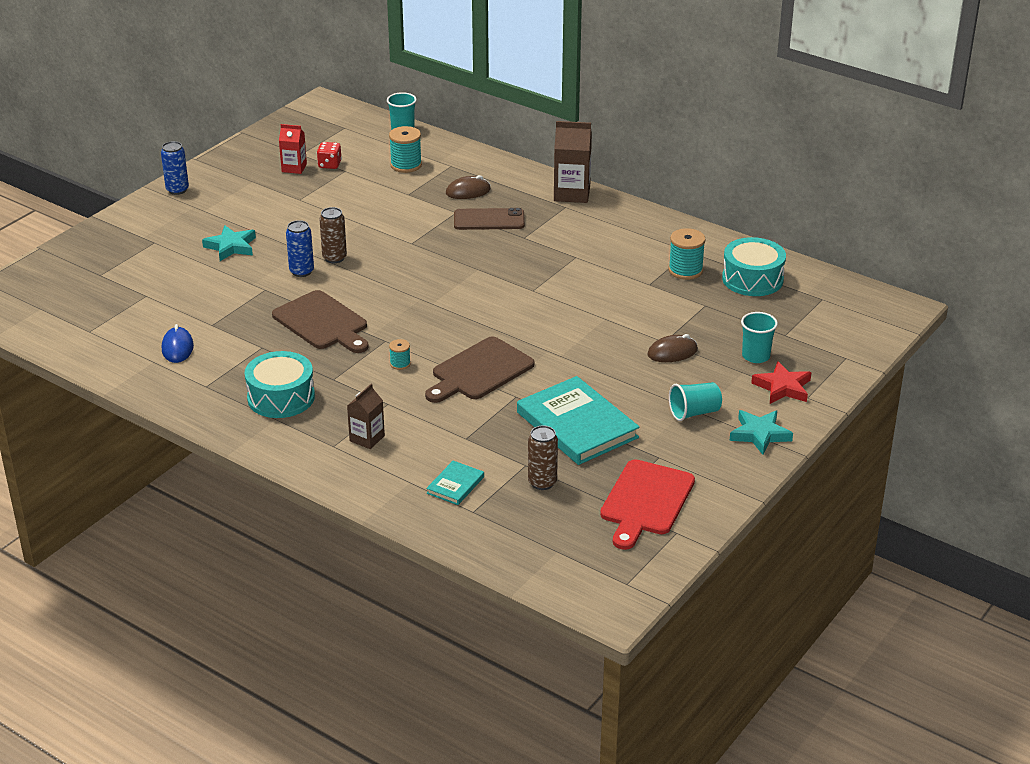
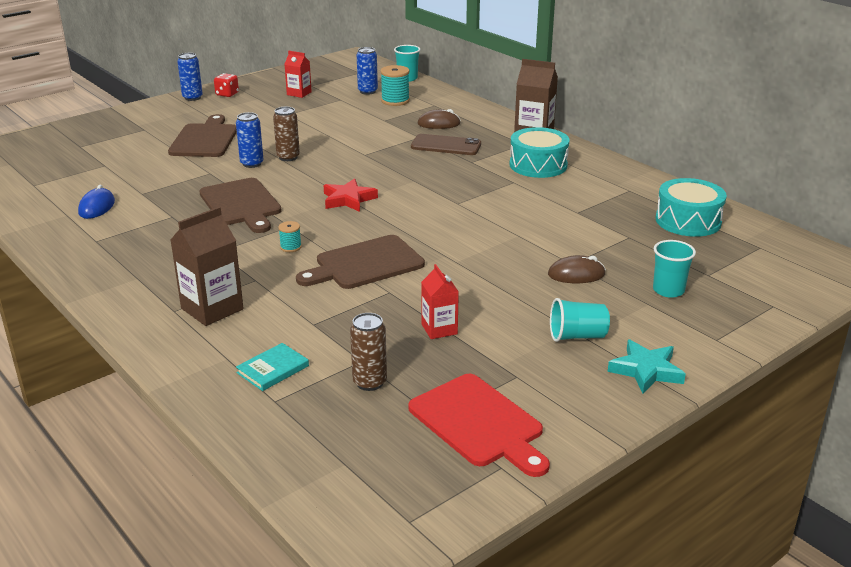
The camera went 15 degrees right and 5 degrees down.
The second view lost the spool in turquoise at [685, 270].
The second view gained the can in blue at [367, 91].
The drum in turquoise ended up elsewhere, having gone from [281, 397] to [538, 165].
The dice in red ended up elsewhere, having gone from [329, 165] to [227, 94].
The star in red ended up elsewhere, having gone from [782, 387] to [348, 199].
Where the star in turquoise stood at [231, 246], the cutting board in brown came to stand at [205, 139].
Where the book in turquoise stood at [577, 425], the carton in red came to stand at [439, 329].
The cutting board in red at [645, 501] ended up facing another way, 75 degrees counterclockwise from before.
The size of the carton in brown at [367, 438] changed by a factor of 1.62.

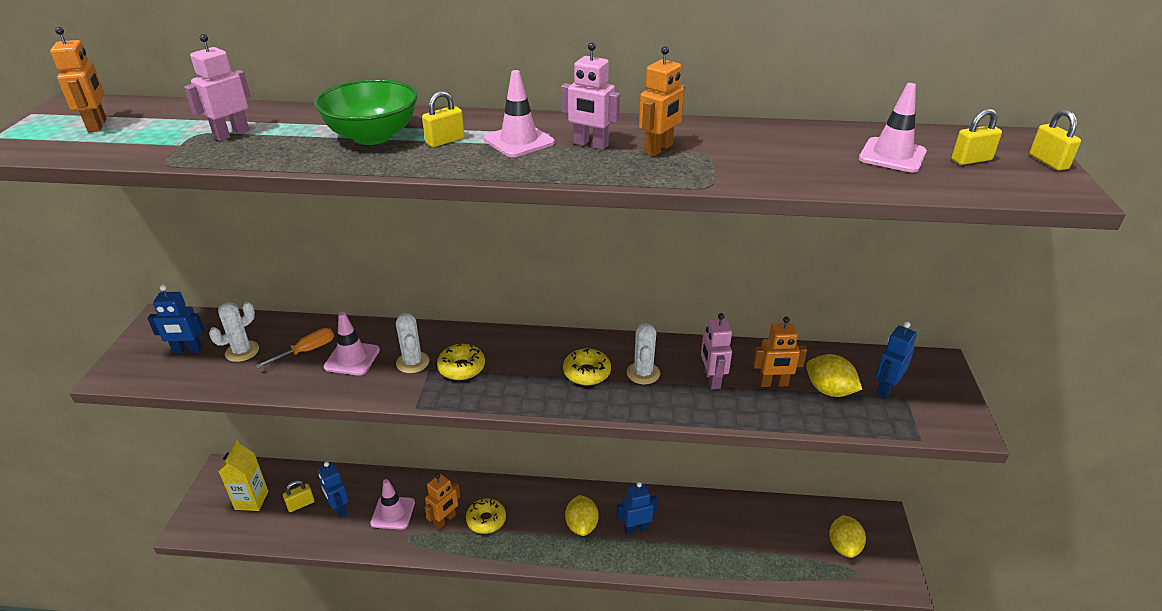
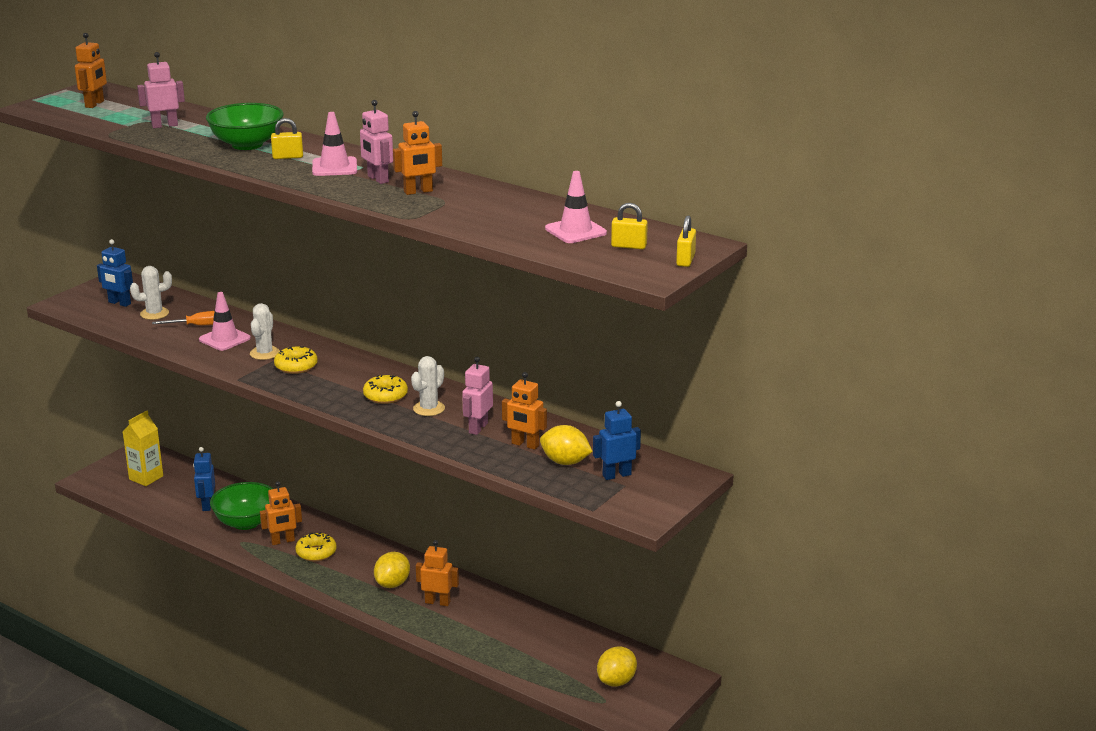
The camera went 30 degrees right and 10 degrees down.
The second view lost the padlock in yellow at [301, 504].
Where the traffic cone in pink stood at [393, 513], the bowl in green came to stand at [246, 522].
What was the robot in blue at [636, 528] turned into the robot in orange at [437, 602].
The lemon in yellow at [829, 390] ended up facing another way, 45 degrees counterclockwise from before.

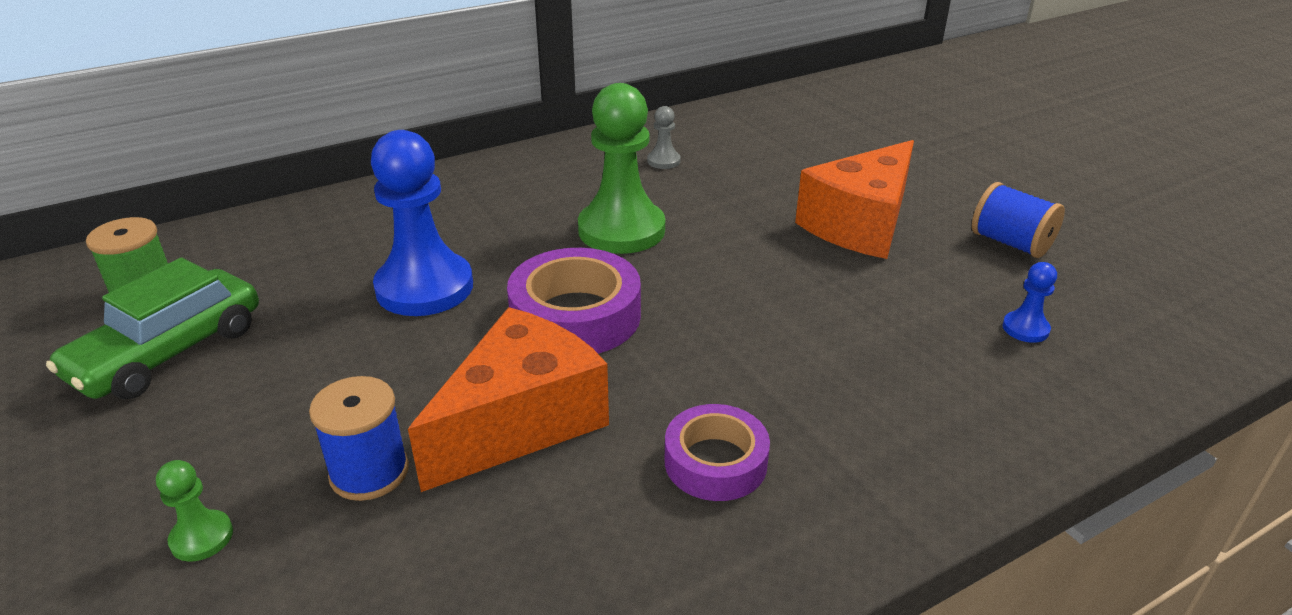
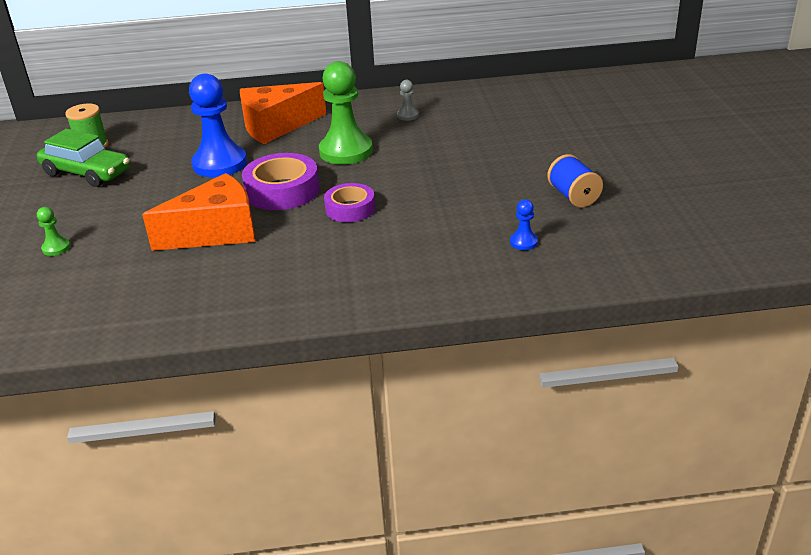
The camera went 25 degrees right and 0 degrees up.
The second view lost the spool in blue at [369, 472].
The tape in purple ended up elsewhere, having gone from [715, 462] to [350, 209].
The cheese in orange ended up elsewhere, having gone from [860, 224] to [276, 126].
The car in green at [168, 352] ended up facing another way, 120 degrees counterclockwise from before.

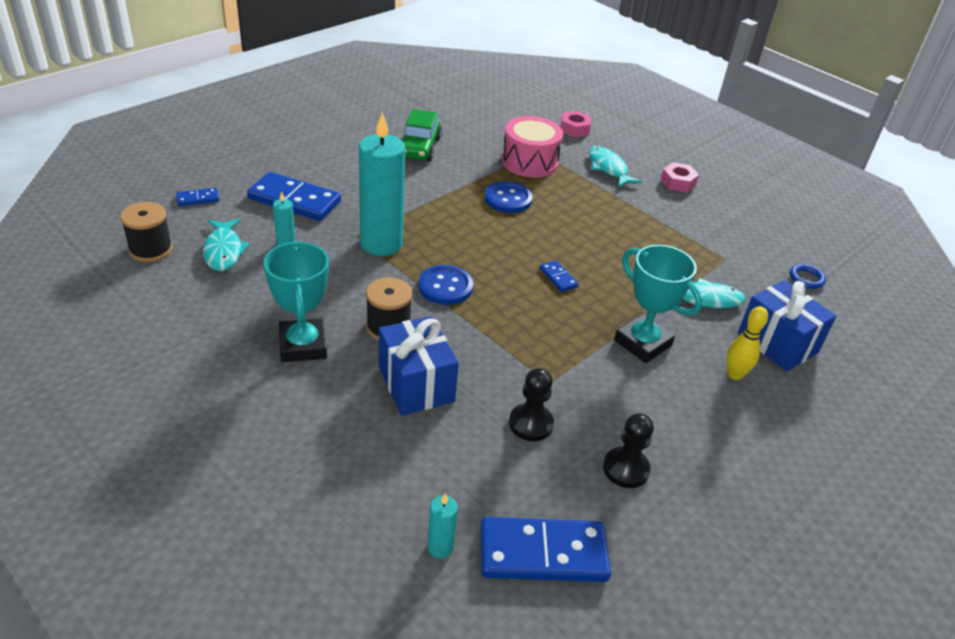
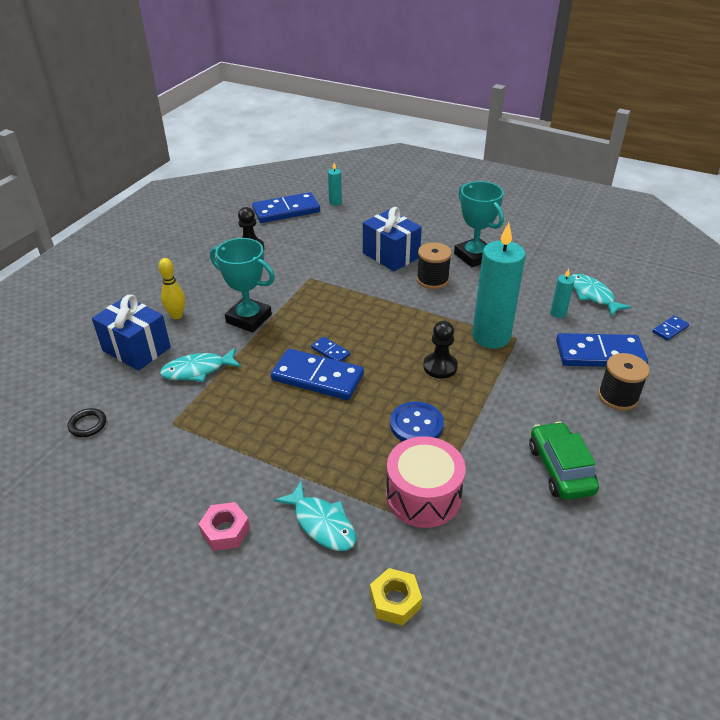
The camera went 165 degrees right and 0 degrees up.
The second view lost the button in blue at [445, 287].
The second view gained the domino in blue at [317, 377].
The spool in black ended up elsewhere, having gone from [151, 249] to [618, 396].
The pawn in black ended up elsewhere, having gone from [531, 424] to [440, 367].
What was the nut in pink at [574, 129] turned into the nut in yellow at [395, 601].
What was the ring in blue at [806, 279] turned into the ring in black at [88, 425].

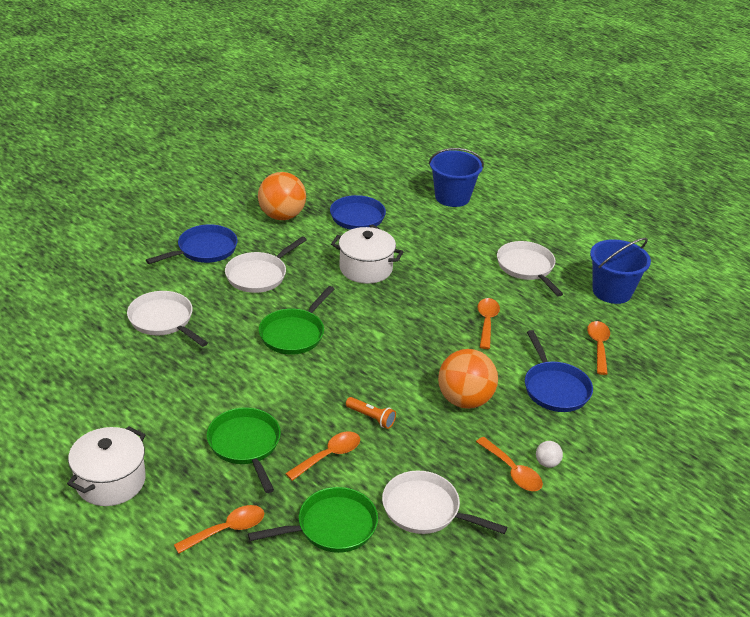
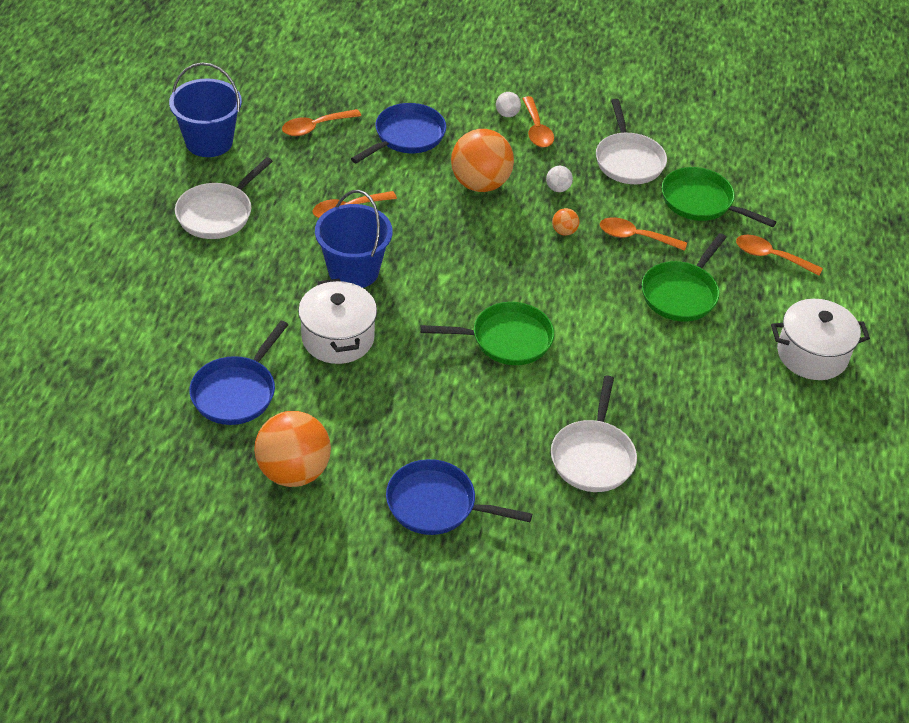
The camera went 125 degrees left and 10 degrees up.
The second view lost the pan in white at [259, 275].
The second view gained the ball in white at [558, 188].
The bucket in blue ended up elsewhere, having gone from [452, 197] to [353, 271].
Where the flashlight in orange stood at [371, 418], the ball in orange came to stand at [564, 231].
The spoon in orange at [512, 471] ended up facing another way, 150 degrees clockwise from before.

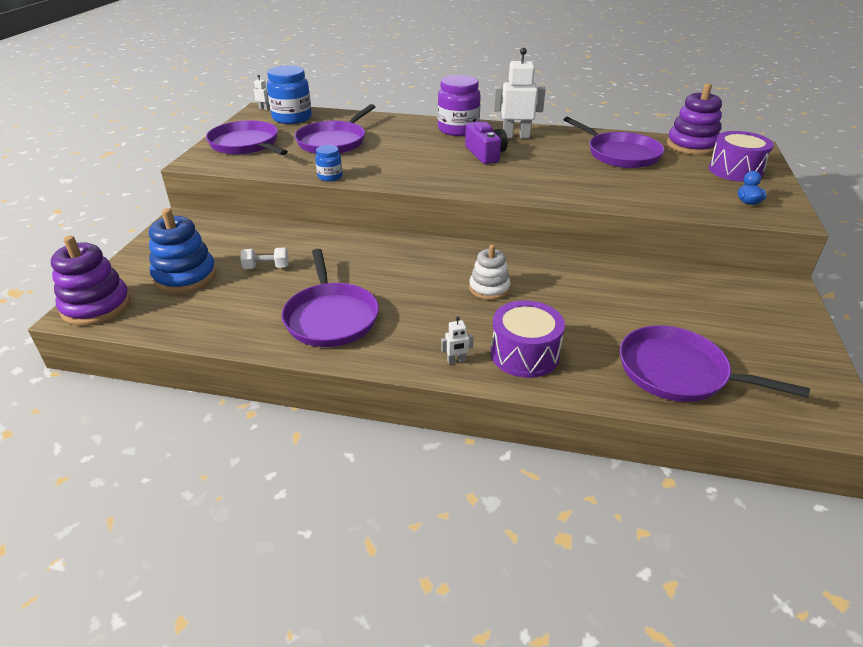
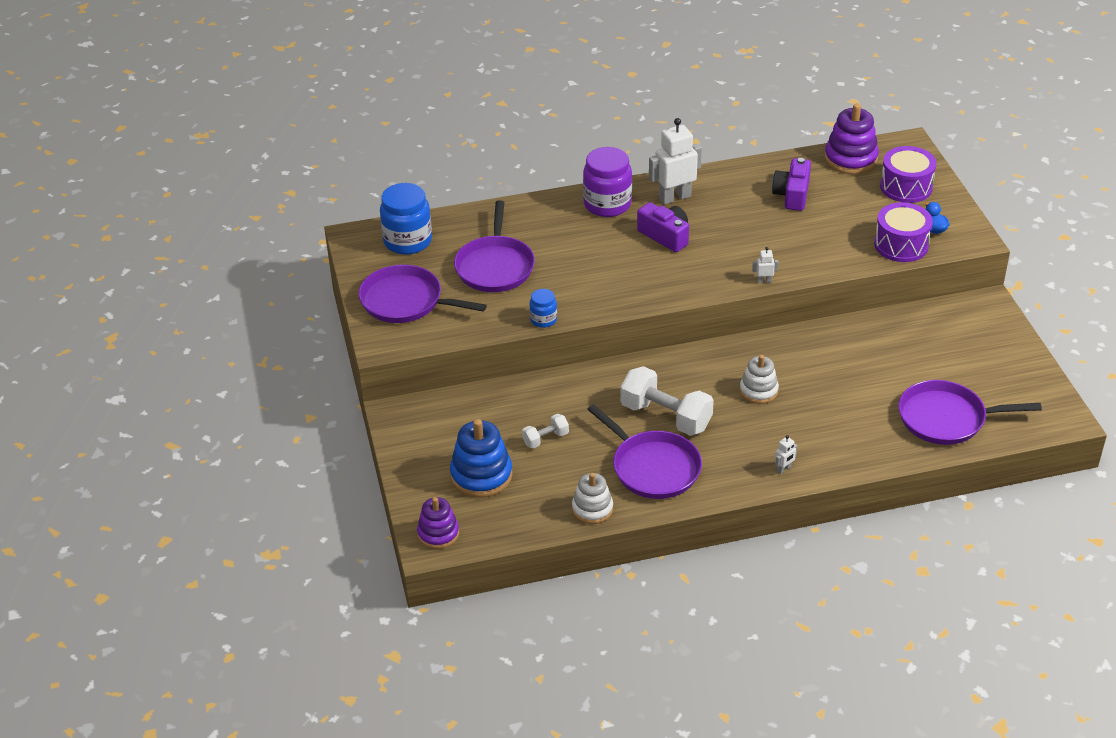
The camera went 25 degrees left and 5 degrees up.
The second view gained the stacking toy in white at [592, 509].
The second view gained the dumbbell in white at [666, 416].
The robot in white ended up elsewhere, having gone from [264, 108] to [764, 281].
The drum in purple ended up elsewhere, having gone from [524, 354] to [901, 245].
Where the pan in purple stood at [620, 154], the camera in purple came to stand at [792, 194].
The size of the stacking toy in purple at [96, 306] changed by a factor of 0.65.

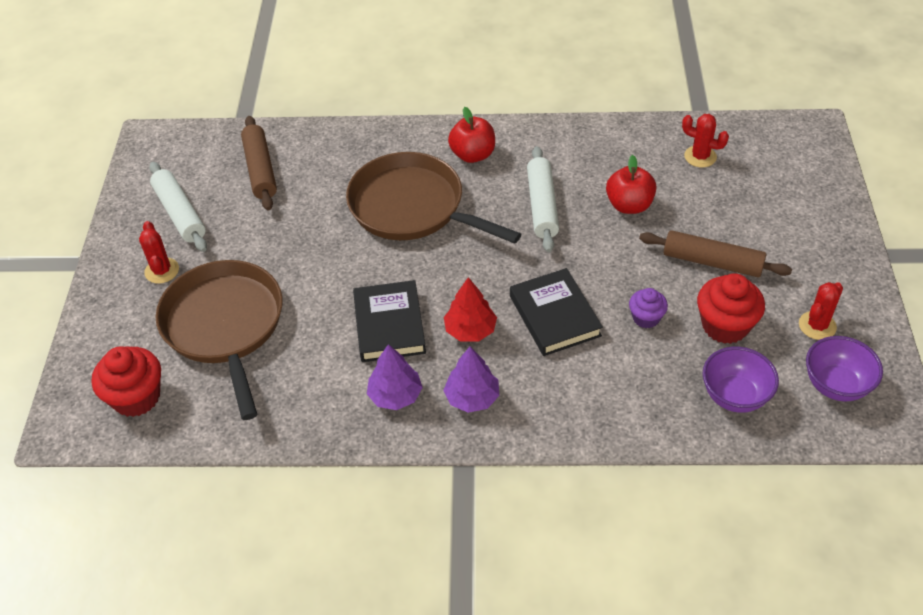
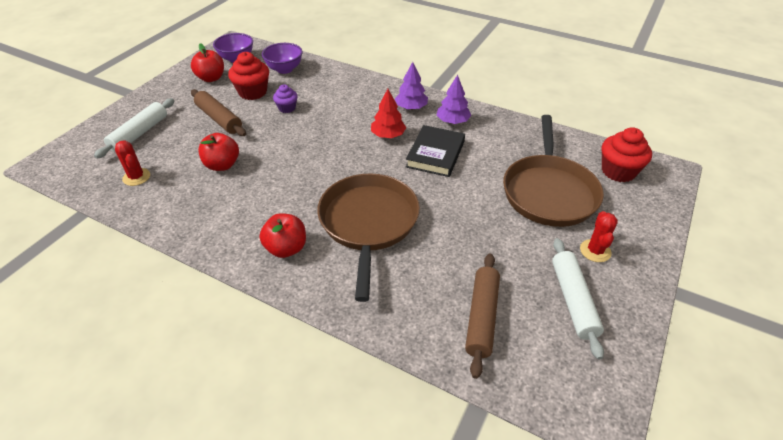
The camera went 155 degrees left and 5 degrees down.
The second view lost the book in black at [555, 316].
The rolling pin in white ended up elsewhere, having gone from [542, 205] to [139, 133].
Where the cactus in red stood at [817, 326], the apple in red came to stand at [211, 78].
The pan in brown at [412, 207] ended up facing another way, 150 degrees counterclockwise from before.

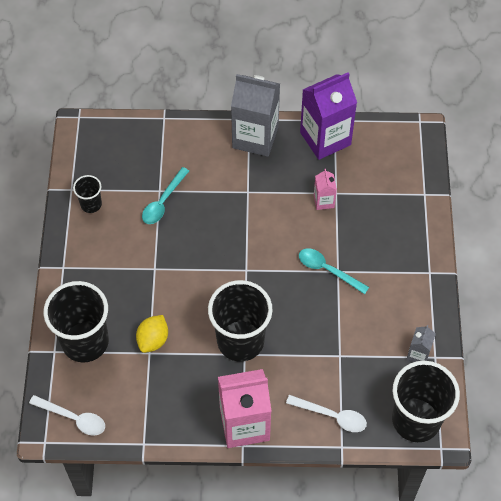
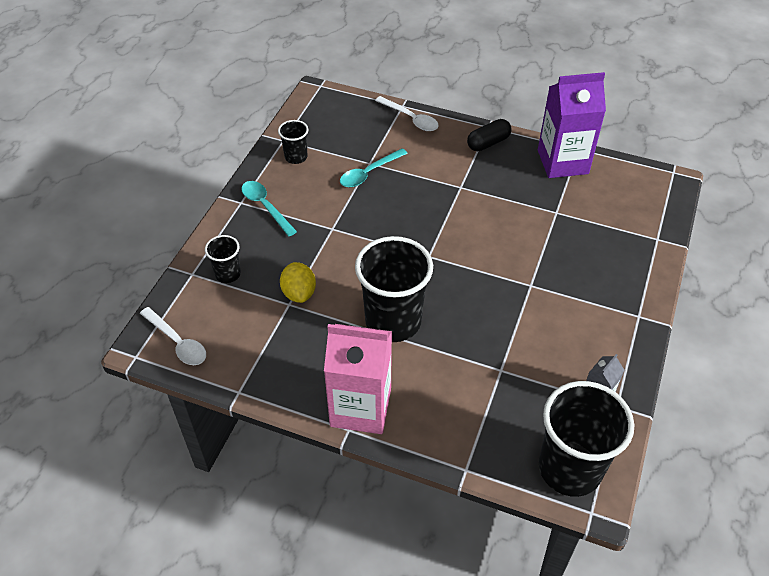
The camera went 20 degrees right and 10 degrees down.
The second view lost the carton in pink at [324, 201].
The spoon in white ended up elsewhere, having gone from [332, 416] to [411, 119].
The spoon in turquoise ended up elsewhere, having gone from [328, 270] to [265, 207].
Where the carton in grey stood at [255, 137], the capsule in black came to stand at [488, 143].
The lemon in yellow at [153, 340] ended up facing another way, 60 degrees counterclockwise from before.
The size of the cup in black at [85, 342] changed by a factor of 0.48.

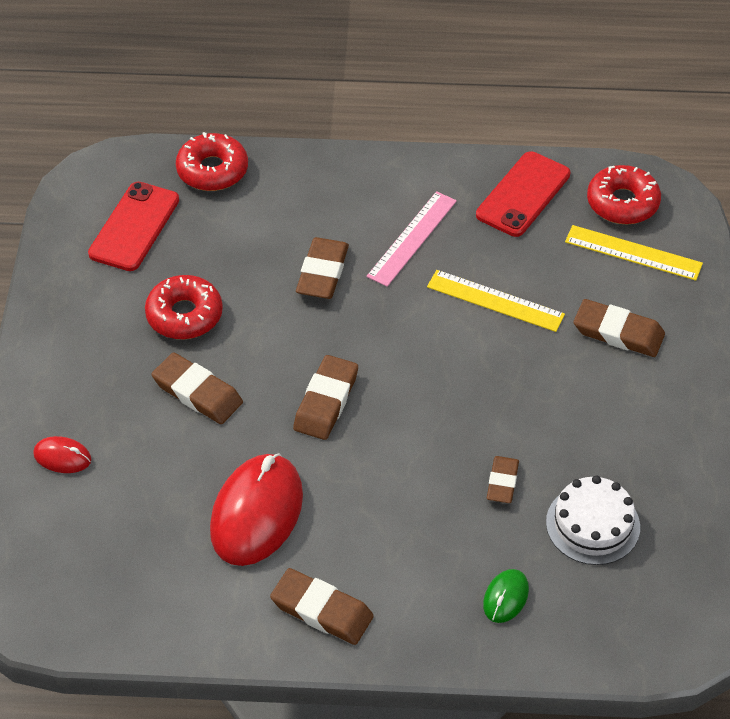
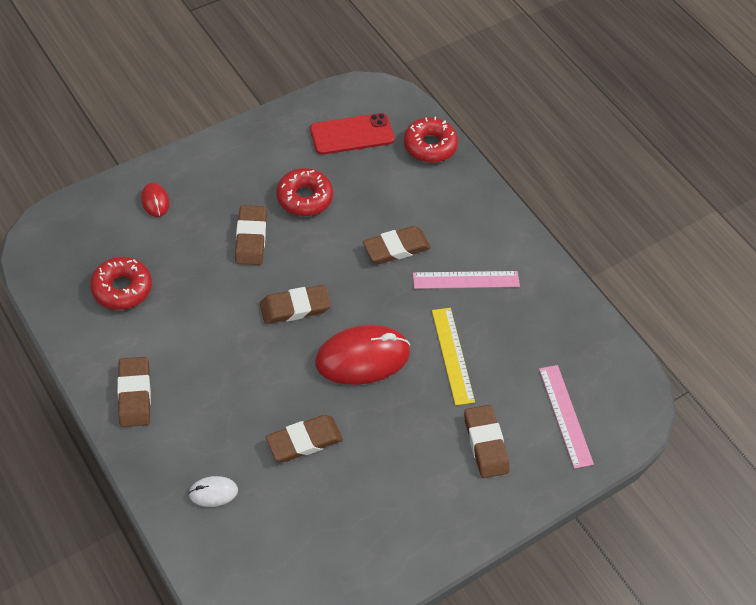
The camera went 50 degrees right and 5 degrees up.
The second view lost the phone in red at [523, 194].
The second view lost the cake in white at [592, 524].
The mouse in red ended up elsewhere, having gone from [256, 513] to [362, 357].
The donut in red ended up elsewhere, having gone from [622, 203] to [122, 288].
What was the mouse in green at [505, 597] turned into the mouse in white at [213, 492].
What was the ruler in yellow at [633, 253] turned into the ruler in pink at [565, 415].
The size of the eraser in brown at [502, 482] changed by a factor of 1.55.

